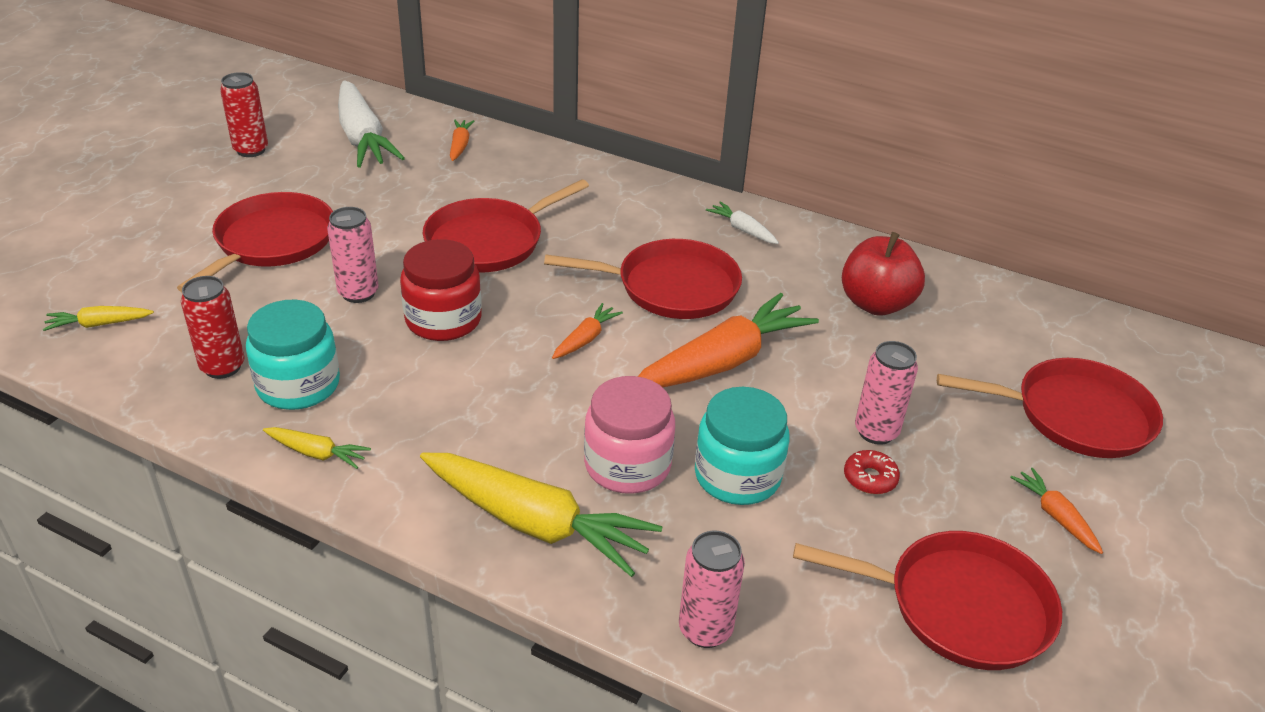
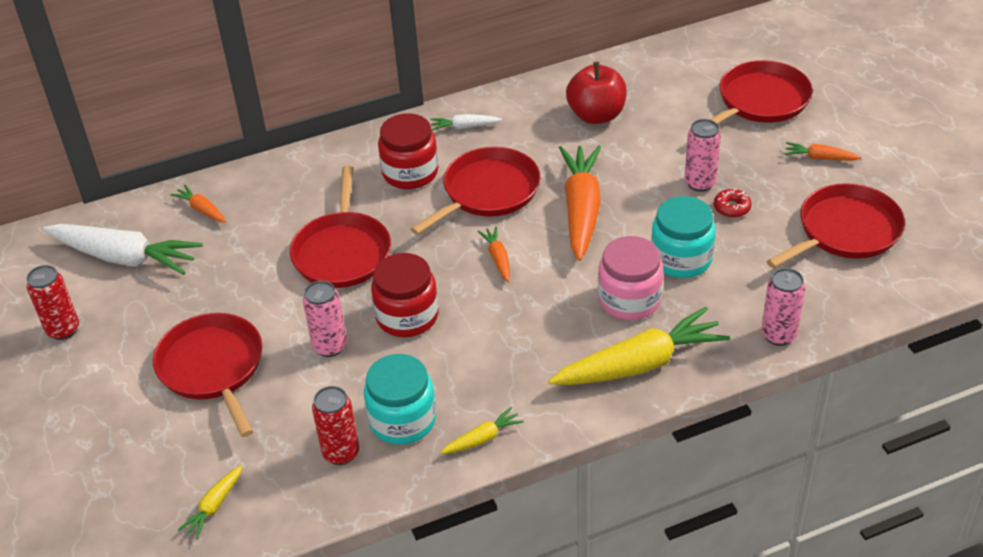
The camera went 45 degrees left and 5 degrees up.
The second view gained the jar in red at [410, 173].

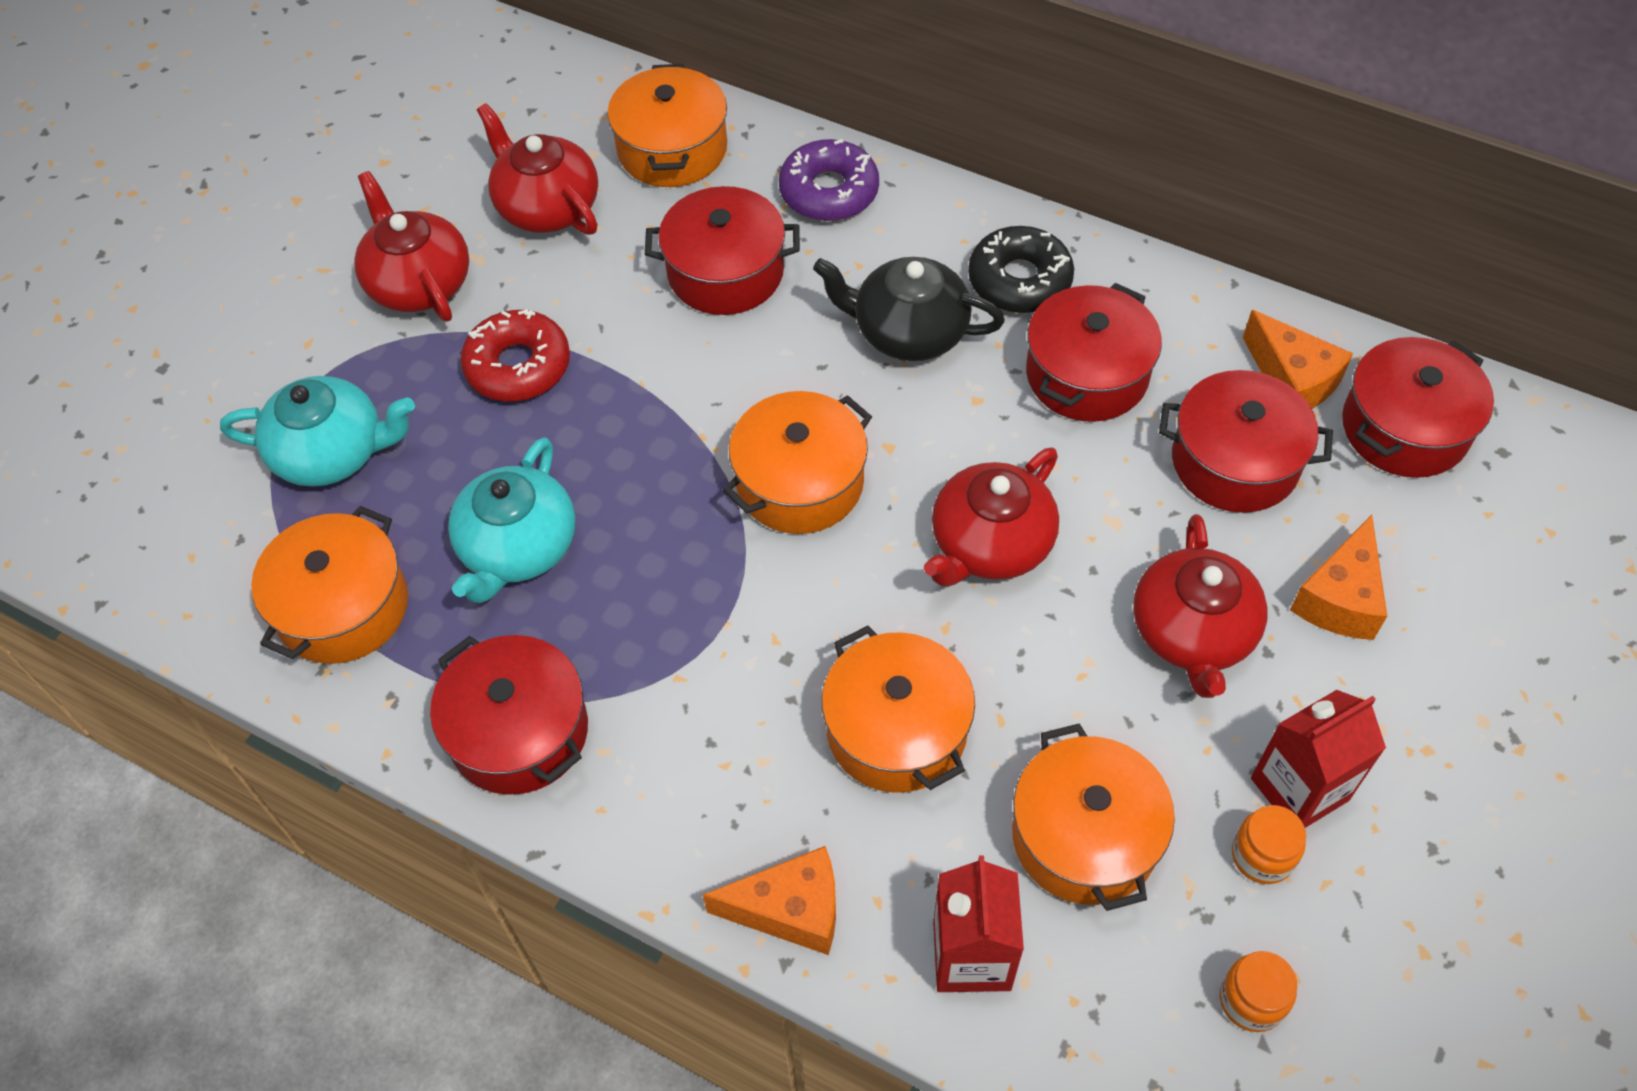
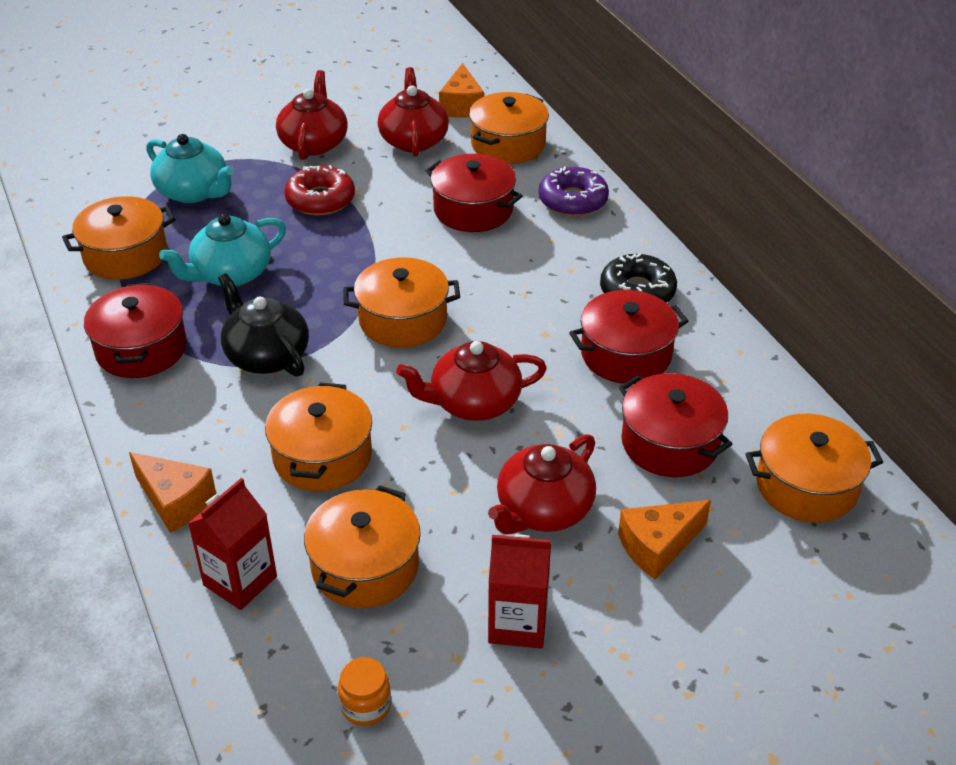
The camera went 35 degrees right and 15 degrees down.
The second view lost the jar in orange at [1262, 855].
The teapot in black ended up elsewhere, having gone from [908, 331] to [266, 355].
The cheese in orange ended up elsewhere, having gone from [1292, 380] to [462, 106].
What was the pot in red at [1404, 428] turned into the pot in orange at [806, 486].

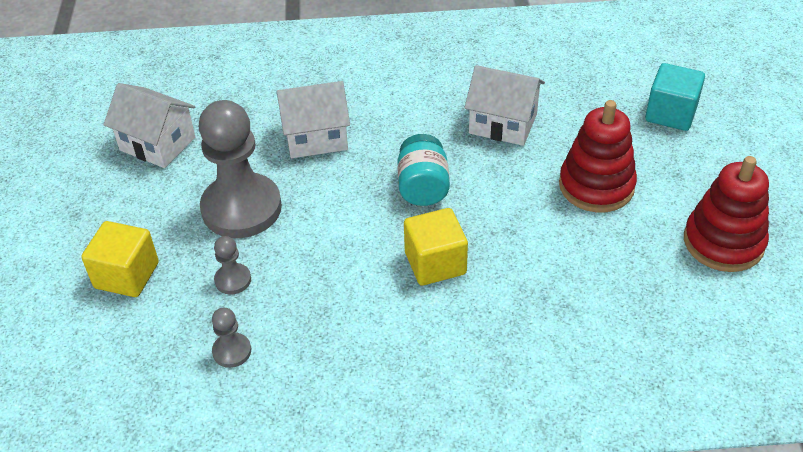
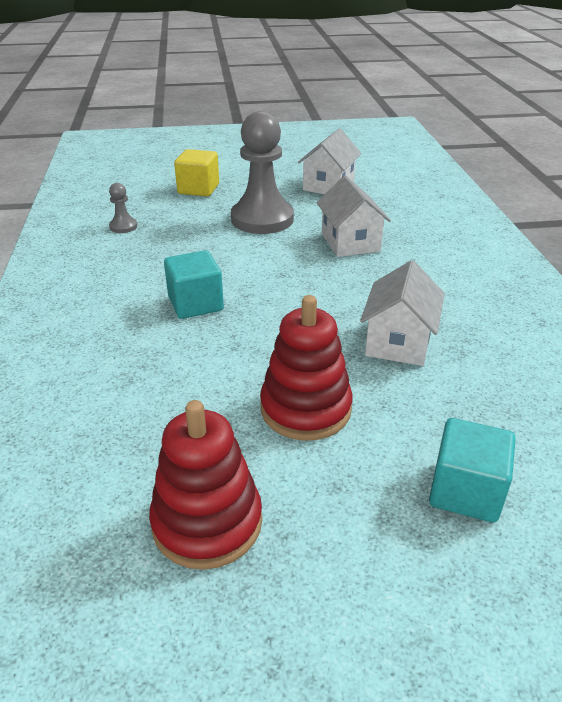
The camera went 85 degrees right and 10 degrees down.
The second view lost the pawn in grey at [233, 280].
The second view lost the jar in turquoise at [423, 187].
What was the cube in yellow at [435, 263] turned into the cube in turquoise at [195, 304].

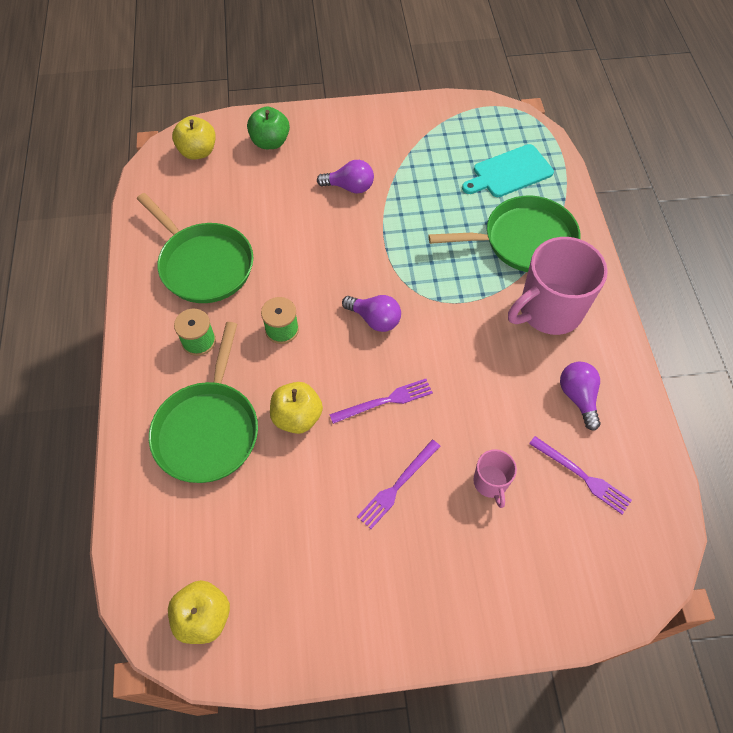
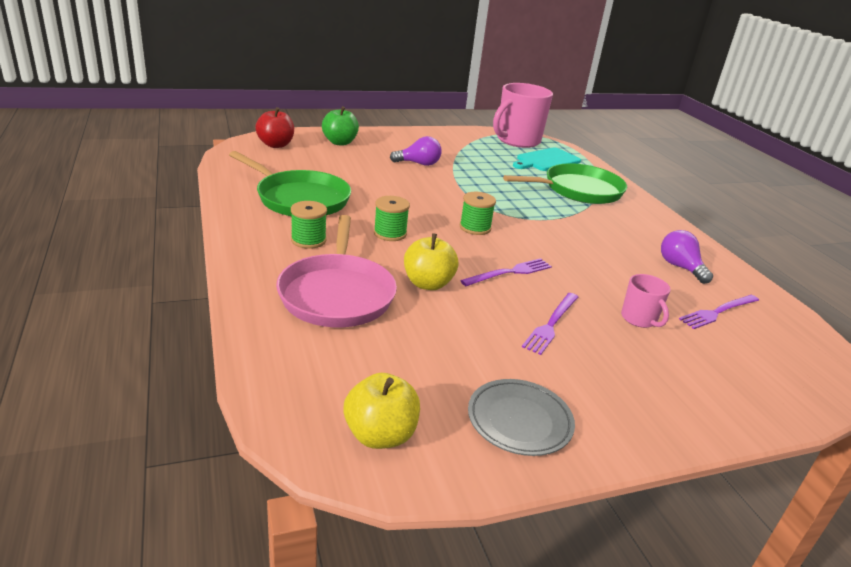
The camera went 15 degrees left and 30 degrees down.
The second view gained the plate in grey at [519, 421].
The mug in pink ended up elsewhere, having gone from [549, 311] to [517, 141].
Where the light bulb in purple stood at [374, 319], the spool in green came to stand at [475, 228].
What was the pan in green at [208, 430] turned into the pan in pink at [337, 294].
What was the apple in yellow at [198, 152] turned into the apple in red at [275, 145].
The fork in purple at [582, 476] ended up facing another way, 120 degrees clockwise from before.

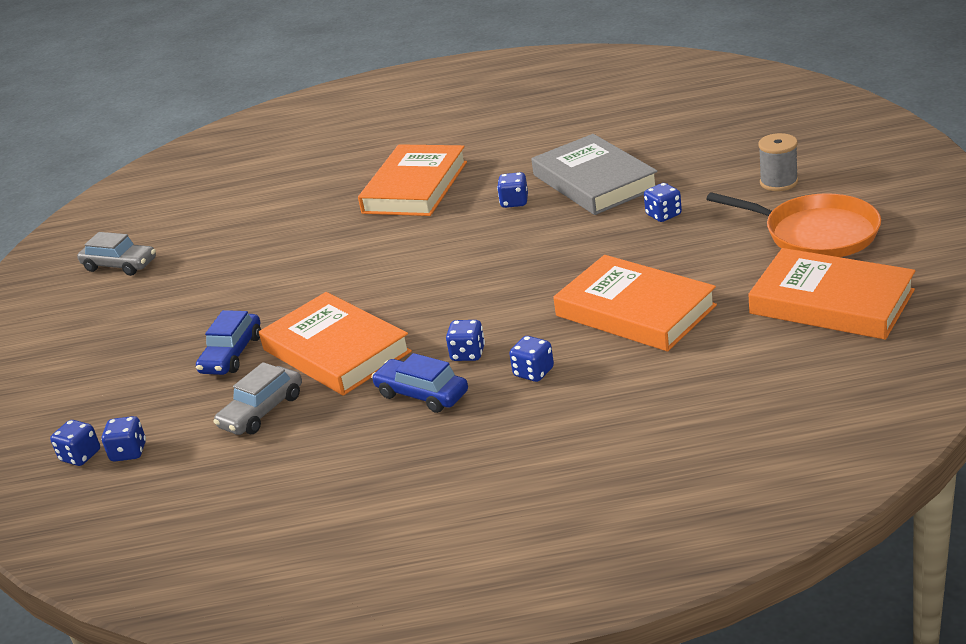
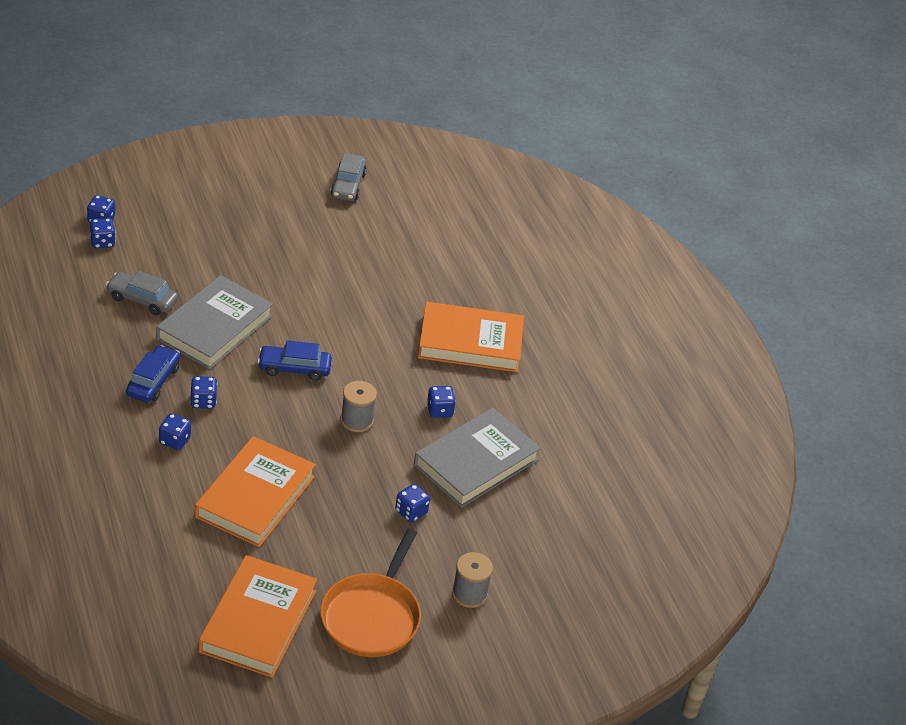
The camera went 65 degrees right and 10 degrees up.
The second view gained the spool in grey at [356, 420].
The car in blue ended up elsewhere, having gone from [232, 354] to [294, 368].
What was the book in orange at [336, 351] turned into the book in grey at [214, 327].

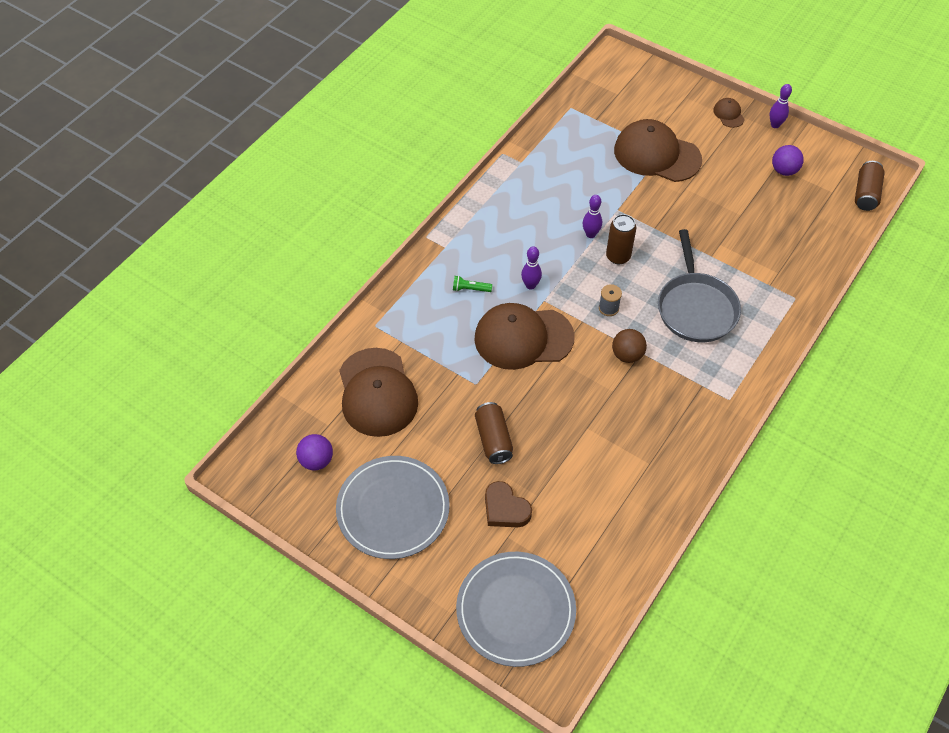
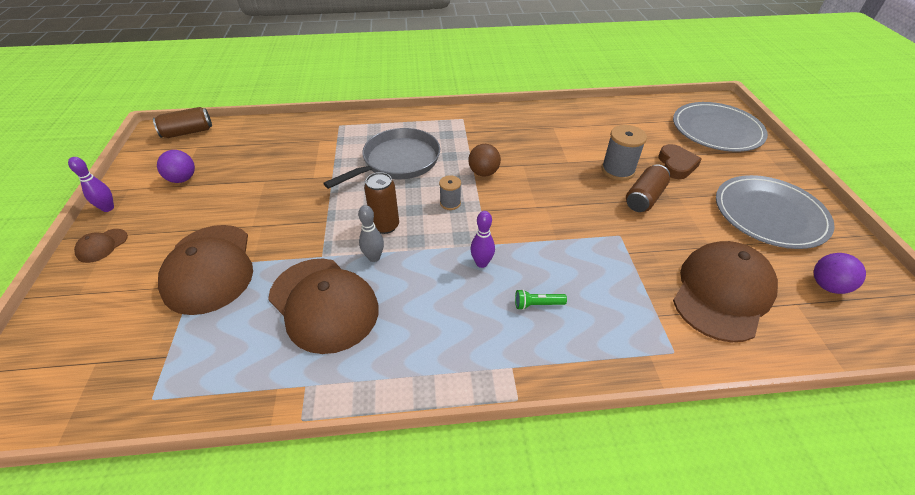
The camera went 130 degrees left and 10 degrees down.
The second view gained the spool in grey at [617, 170].
The cap in brown ended up elsewhere, having gone from [523, 338] to [323, 304].
What was the bowling pin in purple at [590, 234] turned into the bowling pin in grey at [374, 257].
The flashlight in green at [470, 289] ended up facing another way, 120 degrees clockwise from before.

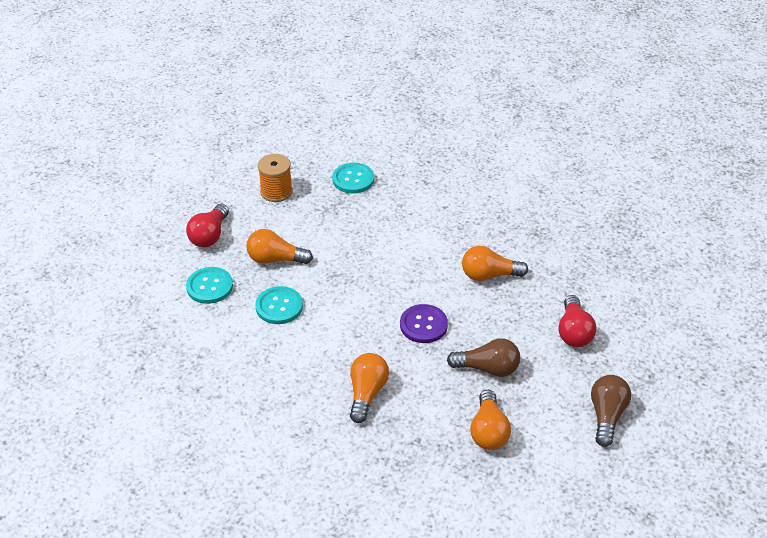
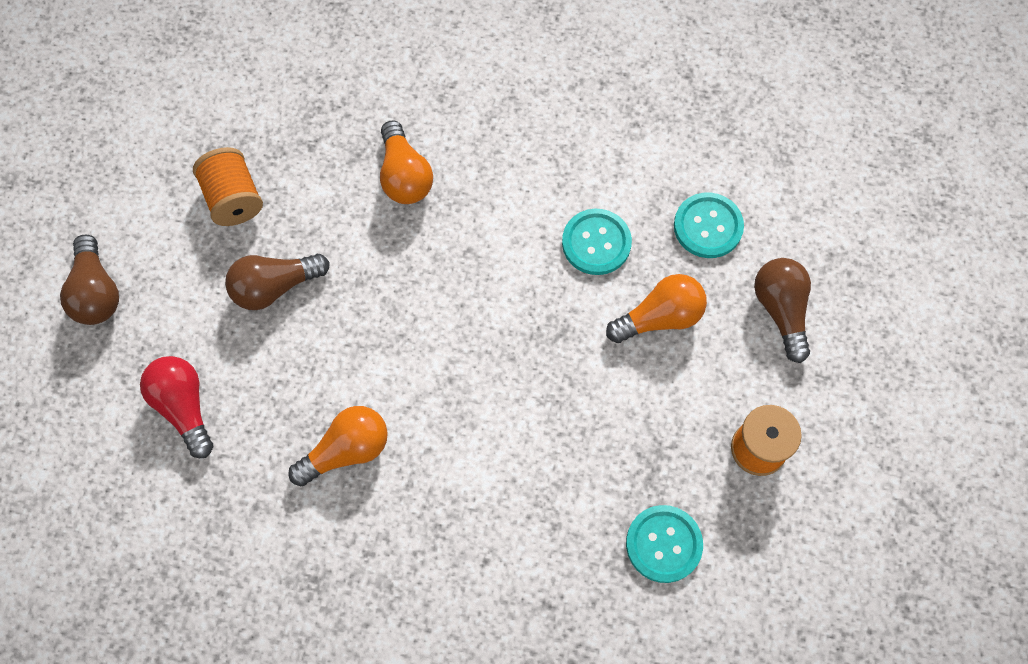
The camera went 150 degrees right and 25 degrees up.
The second view lost the button in purple at [423, 325].
Where the light bulb in orange stood at [488, 431], the spool in orange came to stand at [234, 198].
What was the light bulb in red at [210, 235] turned into the light bulb in brown at [781, 310].

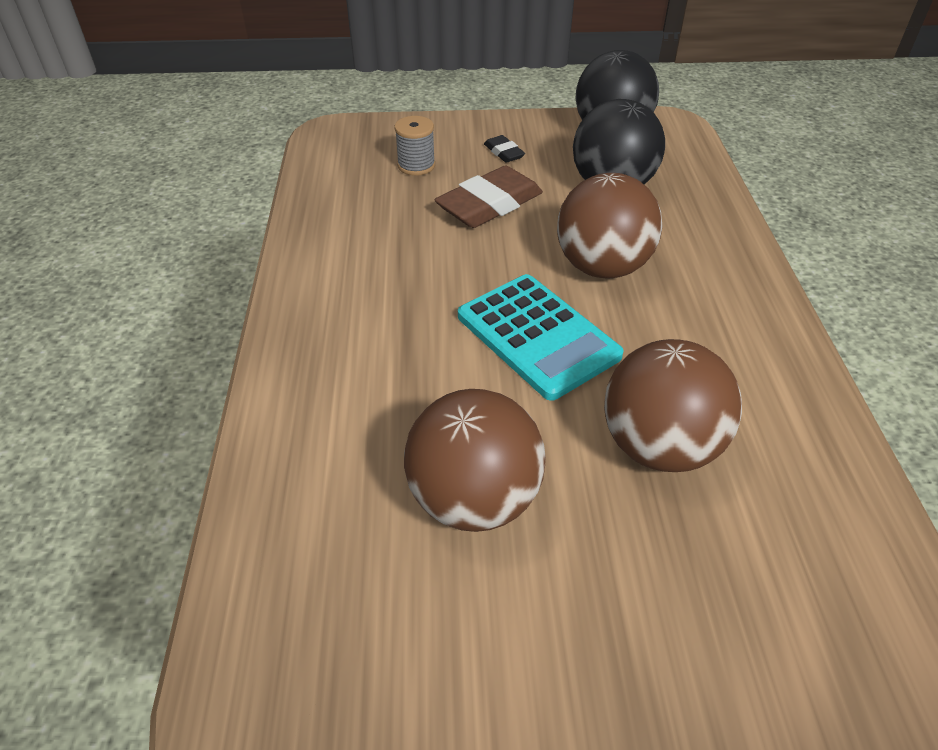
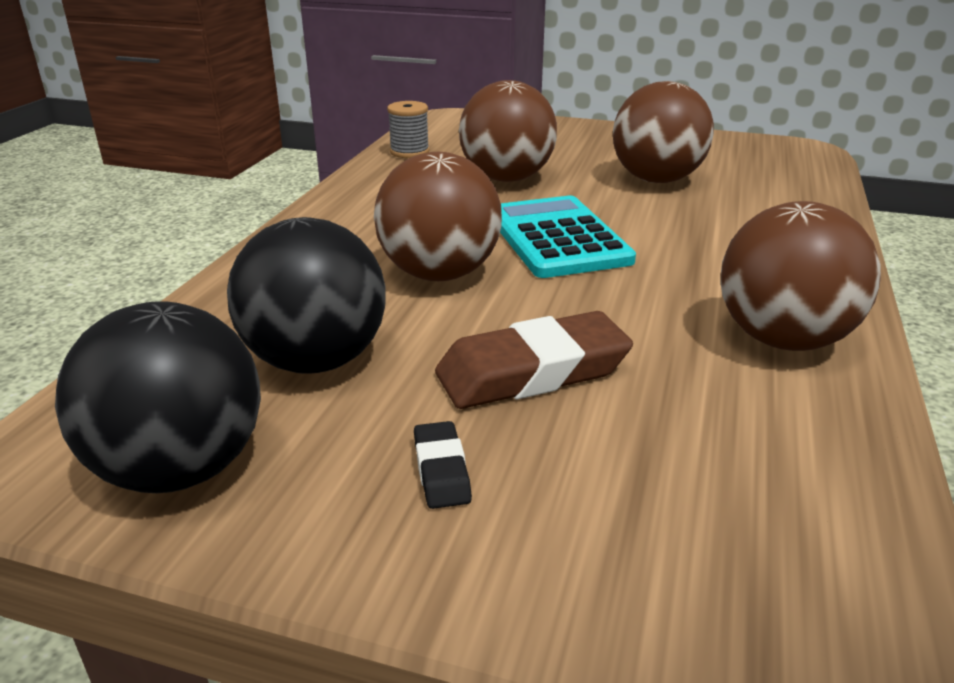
The camera went 160 degrees left and 15 degrees down.
The second view gained the ball in brown at [782, 339].
The spool in grey ended up elsewhere, having gone from [416, 165] to [409, 152].

